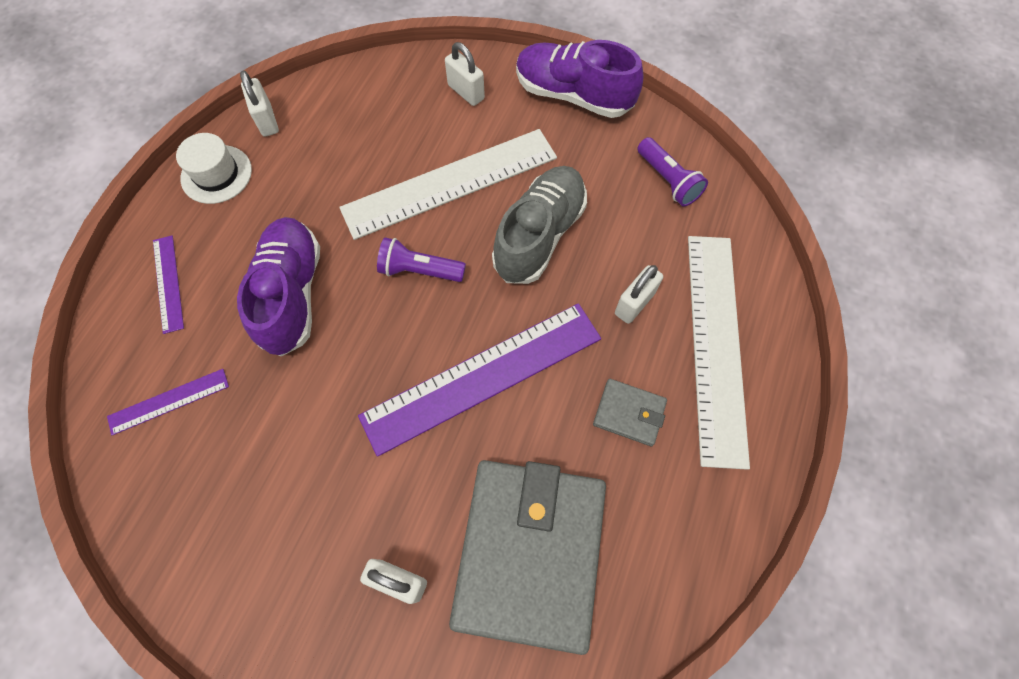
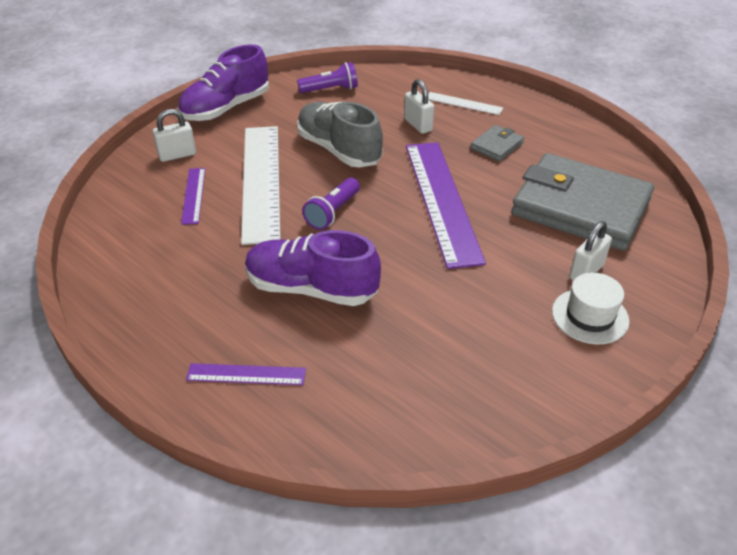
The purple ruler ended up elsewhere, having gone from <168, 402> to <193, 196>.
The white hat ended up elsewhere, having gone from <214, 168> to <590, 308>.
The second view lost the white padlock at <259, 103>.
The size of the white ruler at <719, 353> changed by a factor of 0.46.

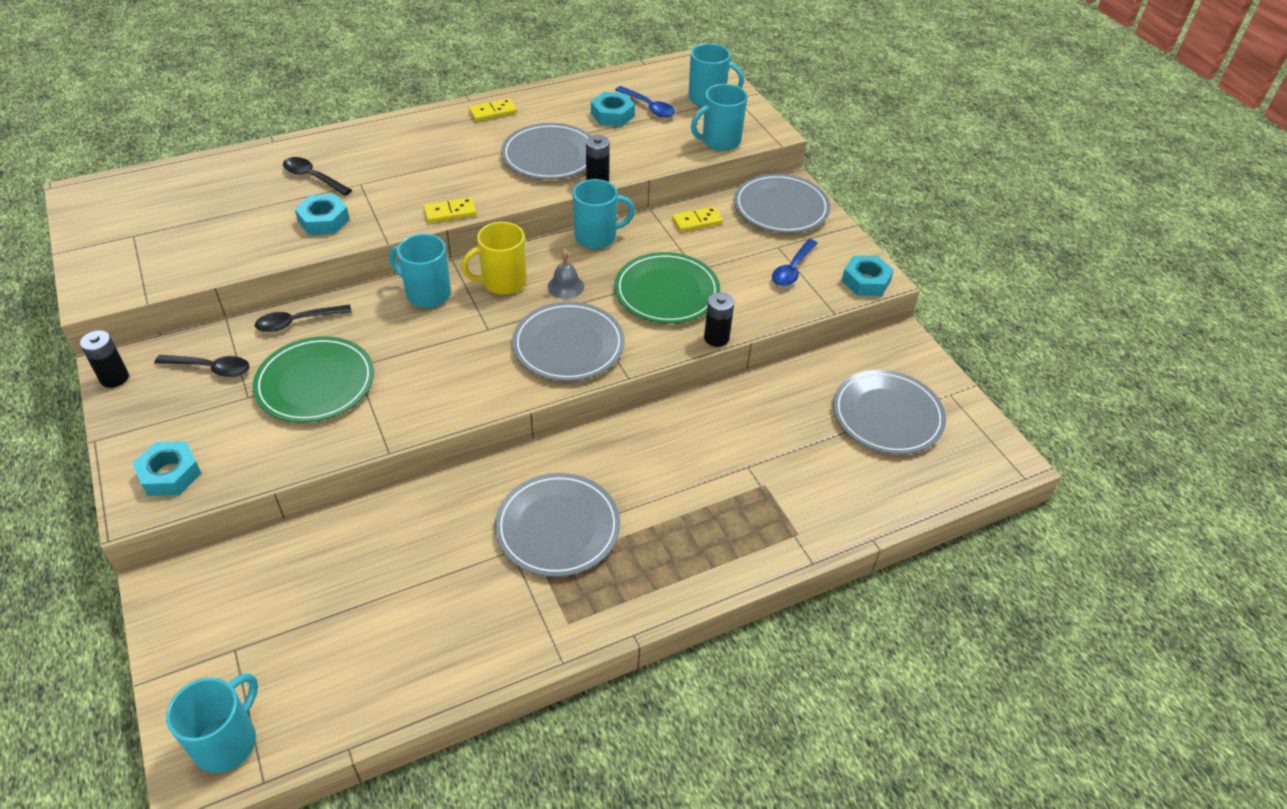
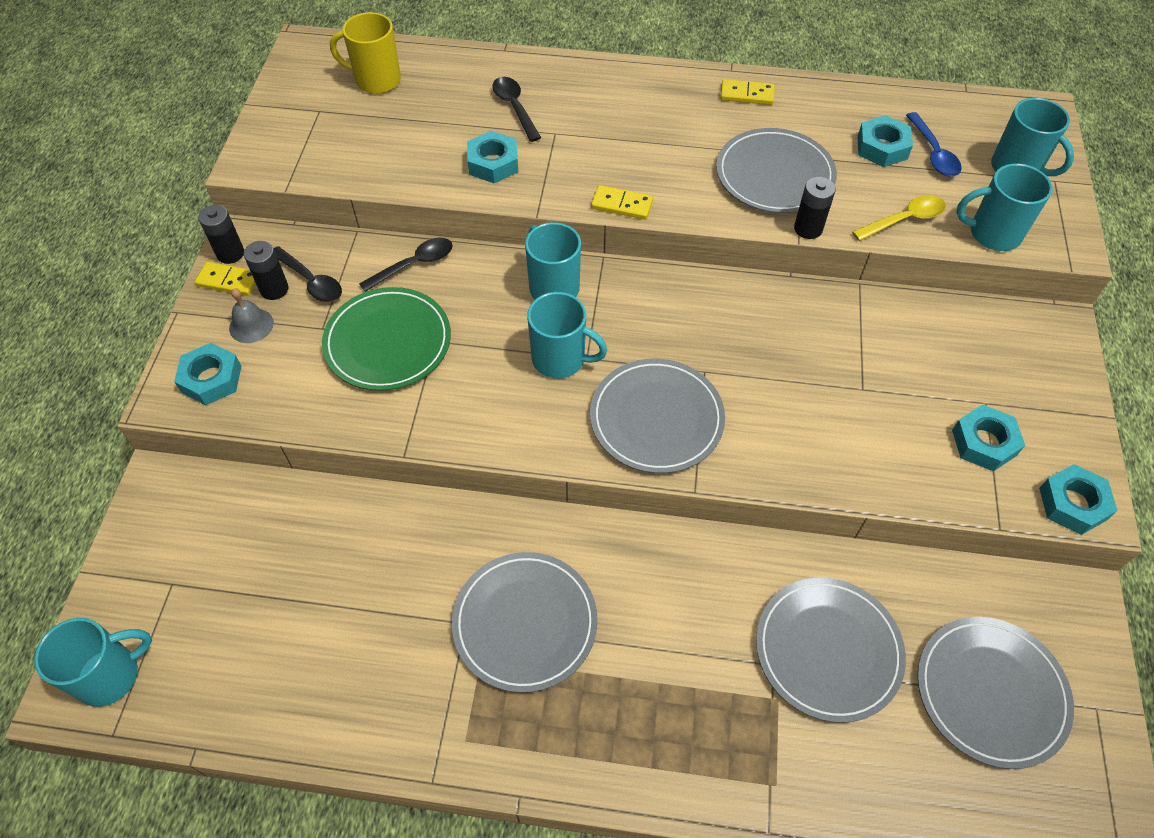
The black spoon at <303, 318> ended up facing another way, 135 degrees clockwise from before.
The yellow mug ended up elsewhere, having gone from <493, 258> to <365, 53>.
The grey bell ended up elsewhere, having gone from <566, 274> to <251, 315>.
The turquoise mug ended up elsewhere, having gone from <604, 214> to <567, 335>.
The second view lost the green plate at <667, 288>.
The yellow domino ended up elsewhere, having gone from <697, 219> to <225, 279>.
The black battery ended up elsewhere, having gone from <719, 319> to <266, 270>.
The grey plate ended up elsewhere, having gone from <782, 203> to <831, 650>.
Where the blue spoon stood at <794, 262>, the turquoise nut came to stand at <988, 438>.
The second view gained the yellow spoon at <899, 218>.

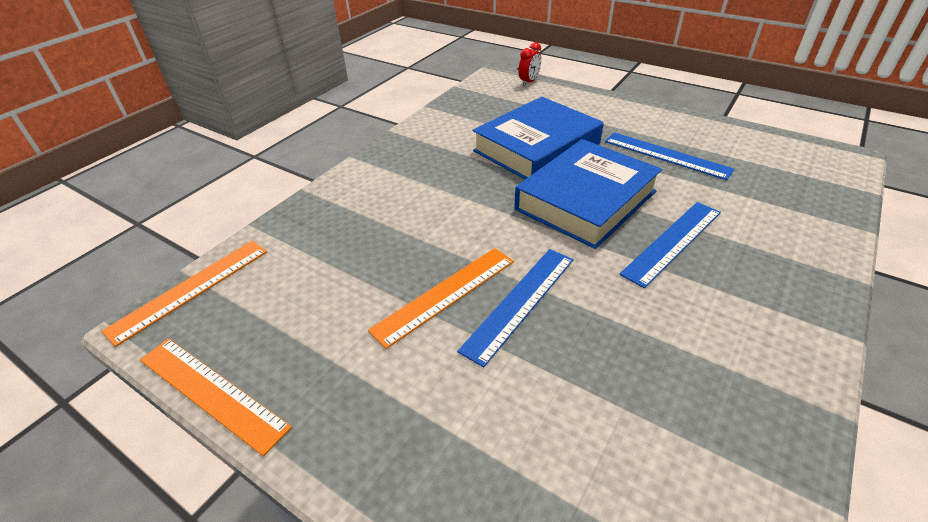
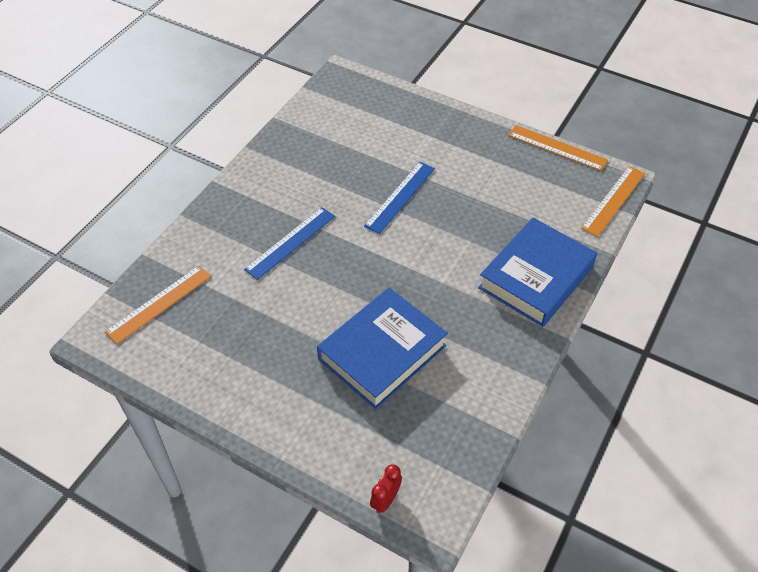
The orange ruler ended up elsewhere, having gone from <441, 298> to <158, 305>.
The blue book ended up elsewhere, having gone from <588, 194> to <537, 272>.
The second view lost the blue ruler at <669, 156>.

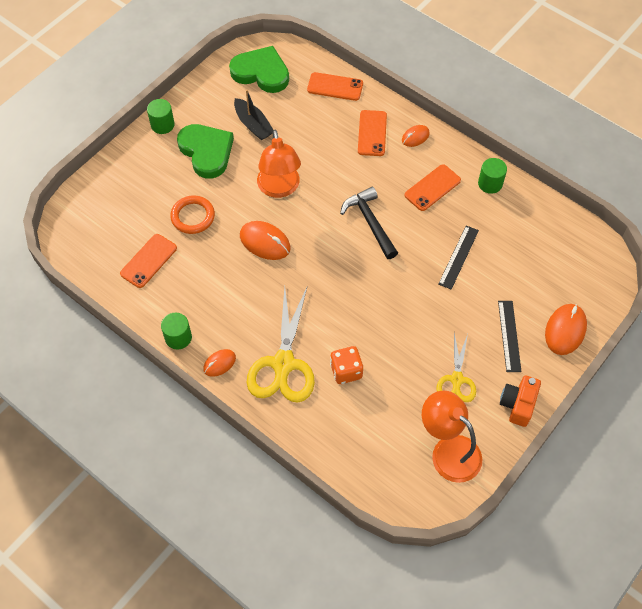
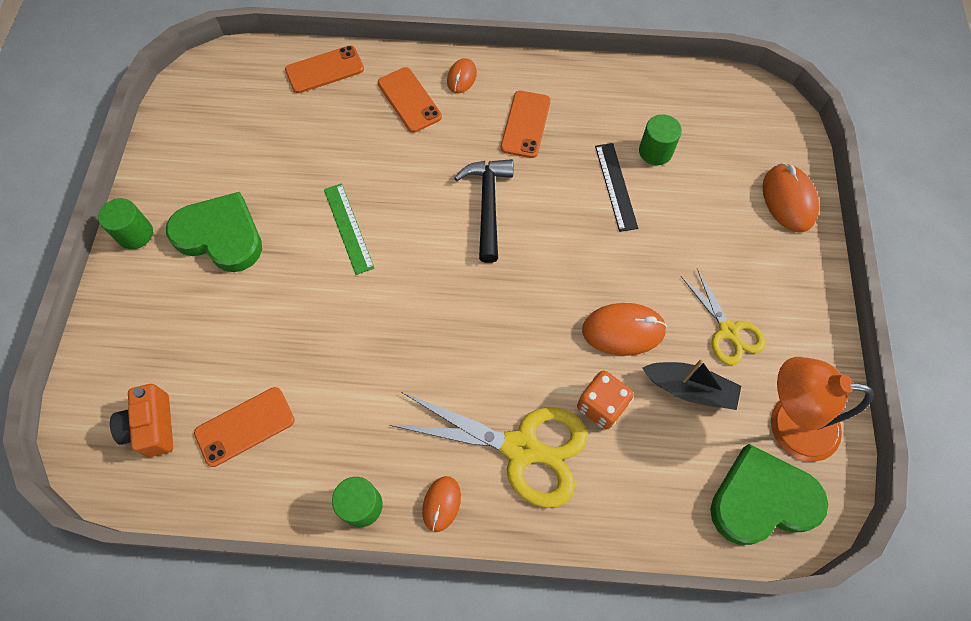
The orange phone at <148, 261> ended up facing another way, 60 degrees clockwise from before.
The second view lost the orange ring at <192, 215>.
The green heart ended up elsewhere, having gone from <259, 69> to <769, 494>.
The black boat ended up elsewhere, having gone from <253, 114> to <691, 384>.
The orange mouse ended up elsewhere, having gone from <265, 240> to <624, 329>.
The yellow scissors at <281, 344> ended up facing another way, 45 degrees counterclockwise from before.
Where the orange lamp stood at <279, 164>, the green ruler came to stand at <349, 229>.
The black hammer at <369, 223> ended up facing another way, 60 degrees clockwise from before.
The green cylinder ended up elsewhere, having gone from <492, 176> to <660, 139>.
The second view lost the black ruler at <510, 336>.
The orange camera ended up elsewhere, having gone from <520, 401> to <141, 420>.

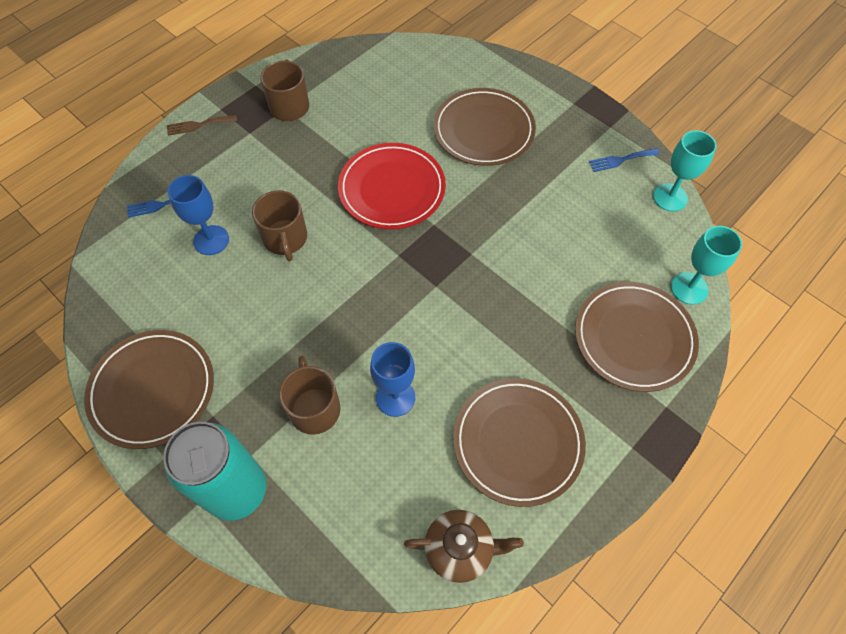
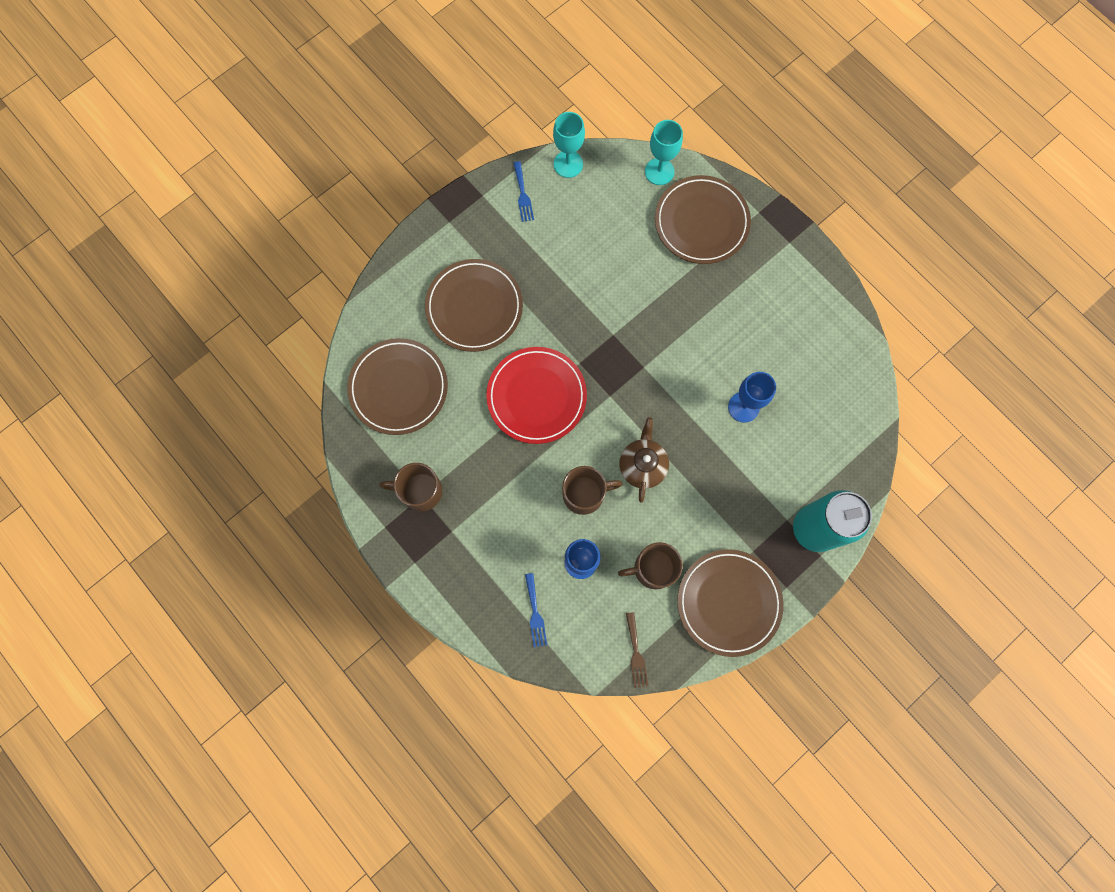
The brown fork ended up elsewhere, having gone from <202, 125> to <637, 650>.
The brown mug ended up elsewhere, having gone from <310, 395> to <650, 565>.
The brown teapot ended up elsewhere, having gone from <464, 546> to <644, 460>.
The brown plate ended up elsewhere, having gone from <519, 442> to <397, 386>.

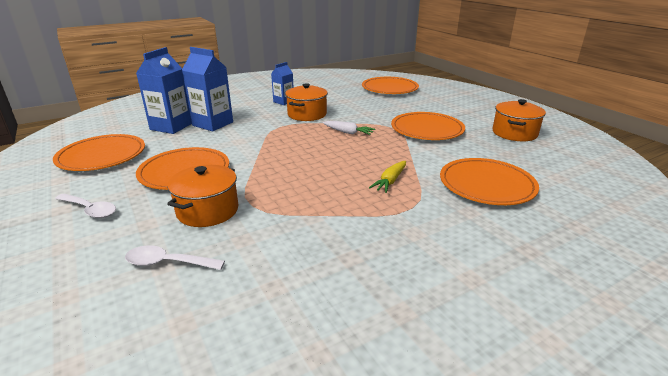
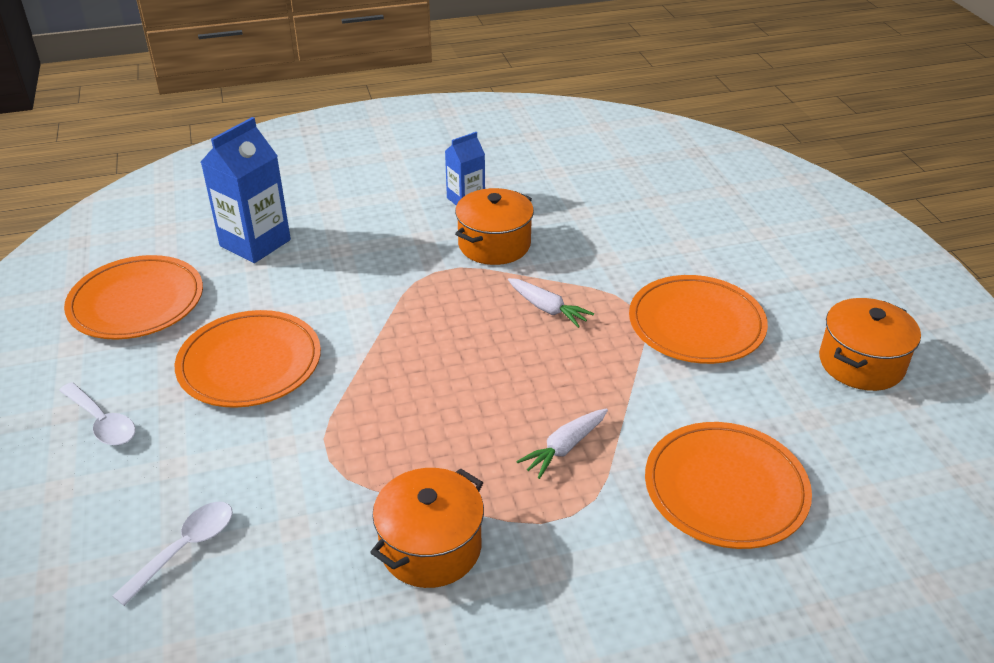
The white spoon at <175, 258> ended up facing another way, 105 degrees clockwise from before.
The orange pot ended up elsewhere, having gone from <203, 196> to <427, 528>.
The second view lost the blue carton at <207, 89>.
The second view lost the orange plate at <390, 85>.
What was the yellow carrot at <387, 177> turned into the white carrot at <562, 443>.

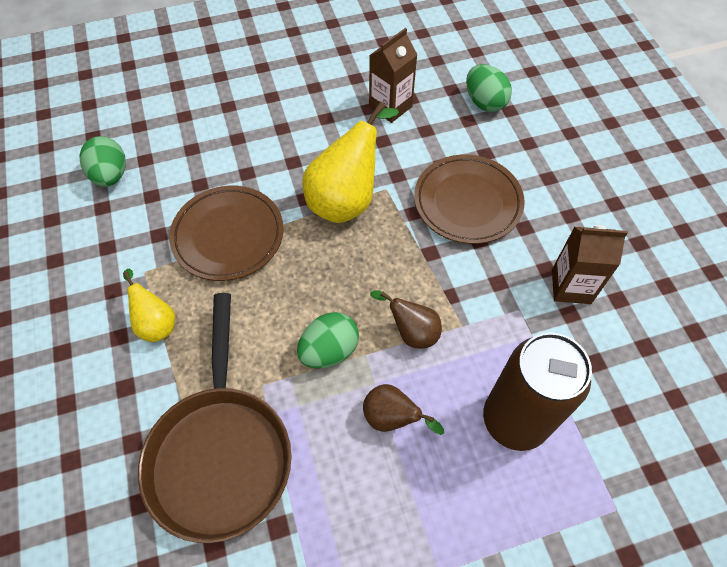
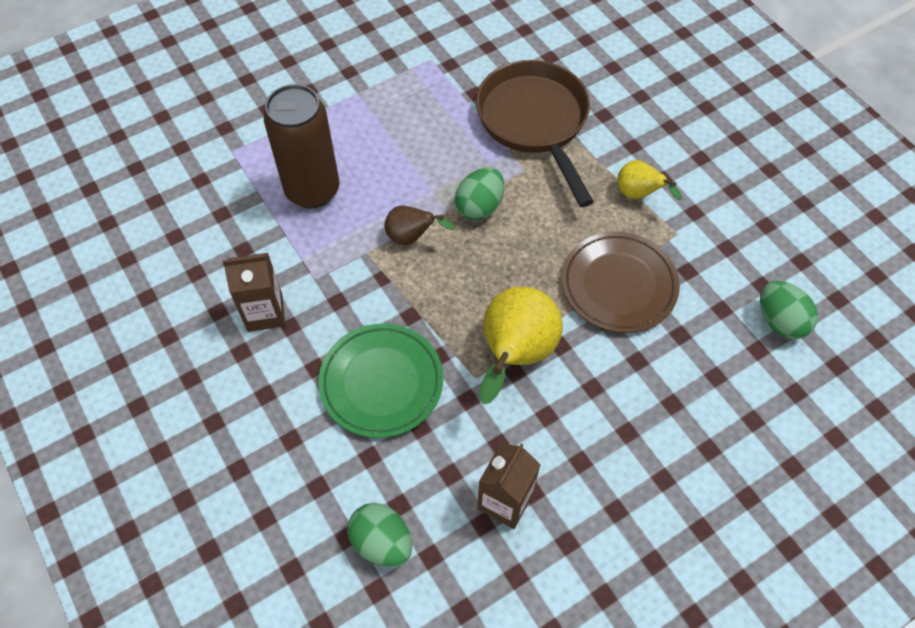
The second view lost the brown pear at <403, 409>.
What was the brown plate at <469, 199> turned into the green plate at <380, 380>.

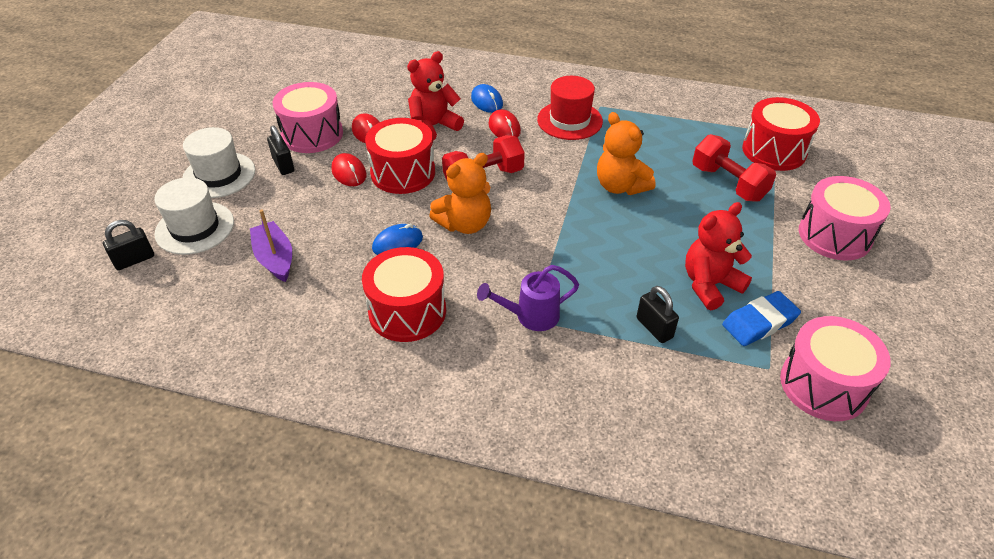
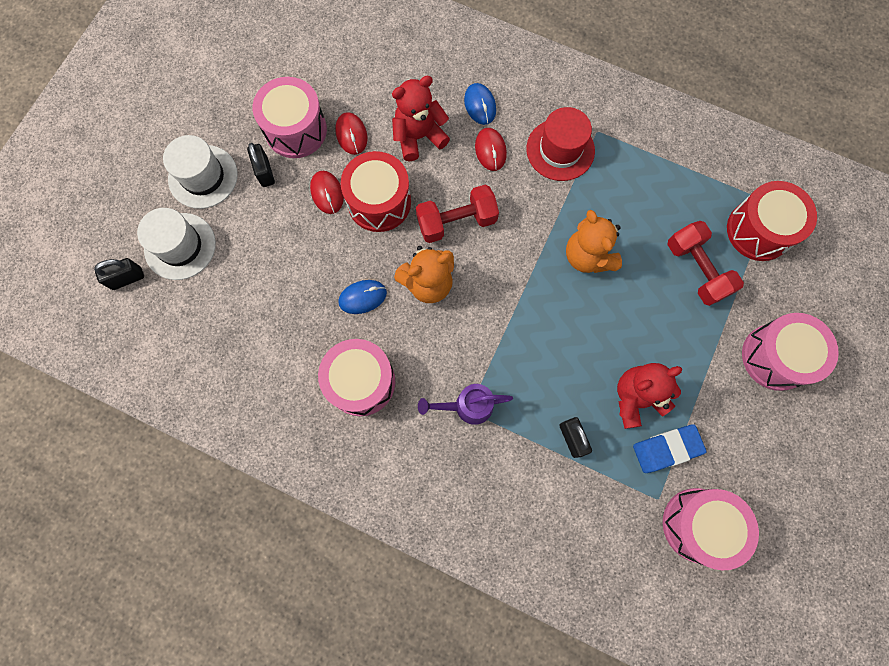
The second view lost the purple boat at <271, 245>.
What was the red drum at <404, 294> turned into the pink drum at <356, 377>.

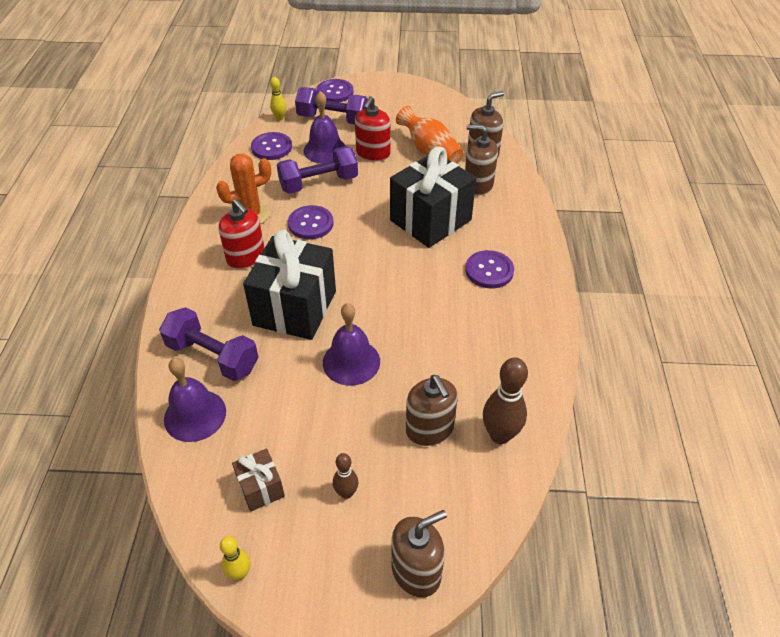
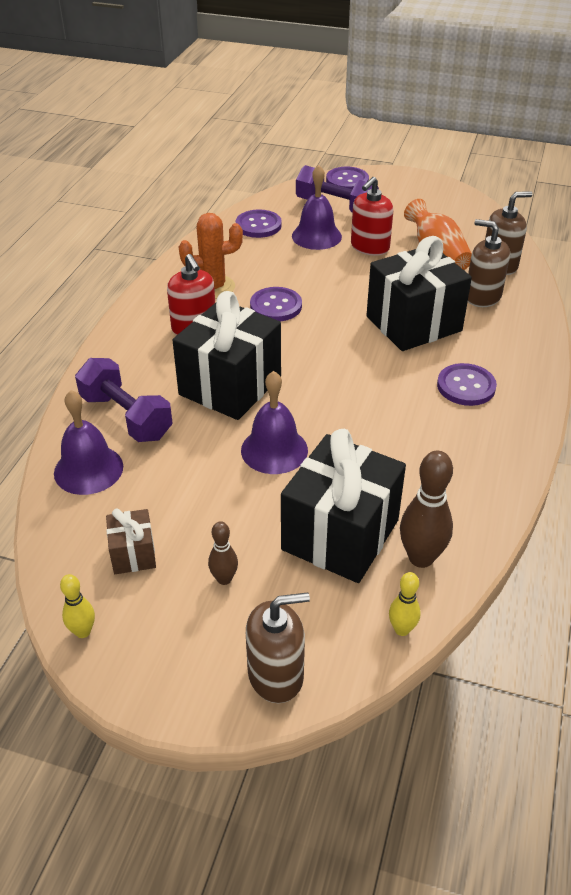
The yellow bowling pin ended up elsewhere, having gone from <278, 98> to <405, 604>.
The second view lost the purple dumbbell at <317, 170>.
Where the brown soap dispenser stood at <432, 410>, the black gift came to stand at <343, 506>.

